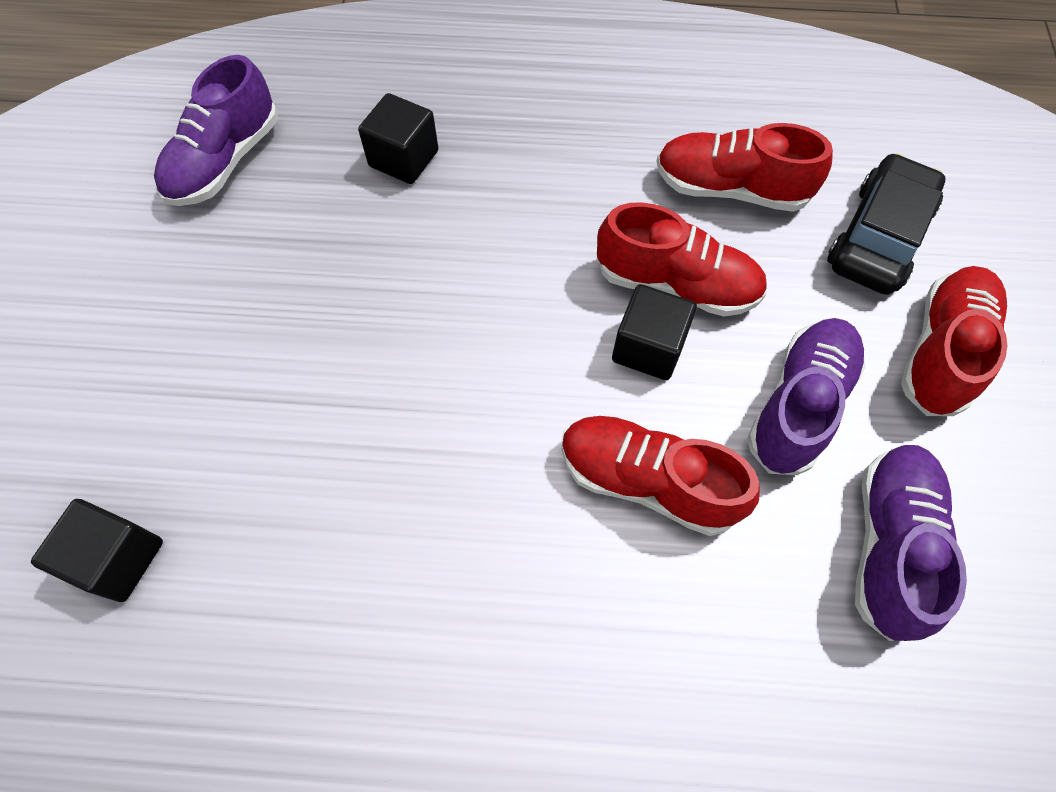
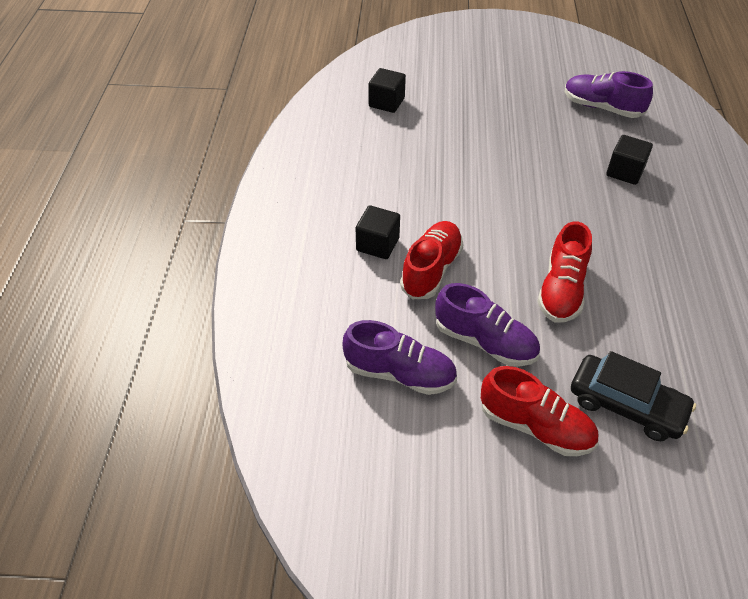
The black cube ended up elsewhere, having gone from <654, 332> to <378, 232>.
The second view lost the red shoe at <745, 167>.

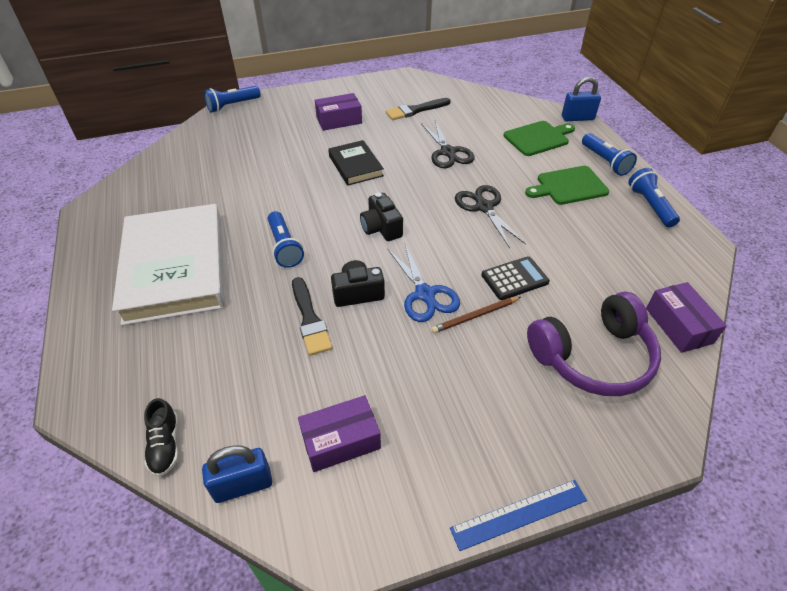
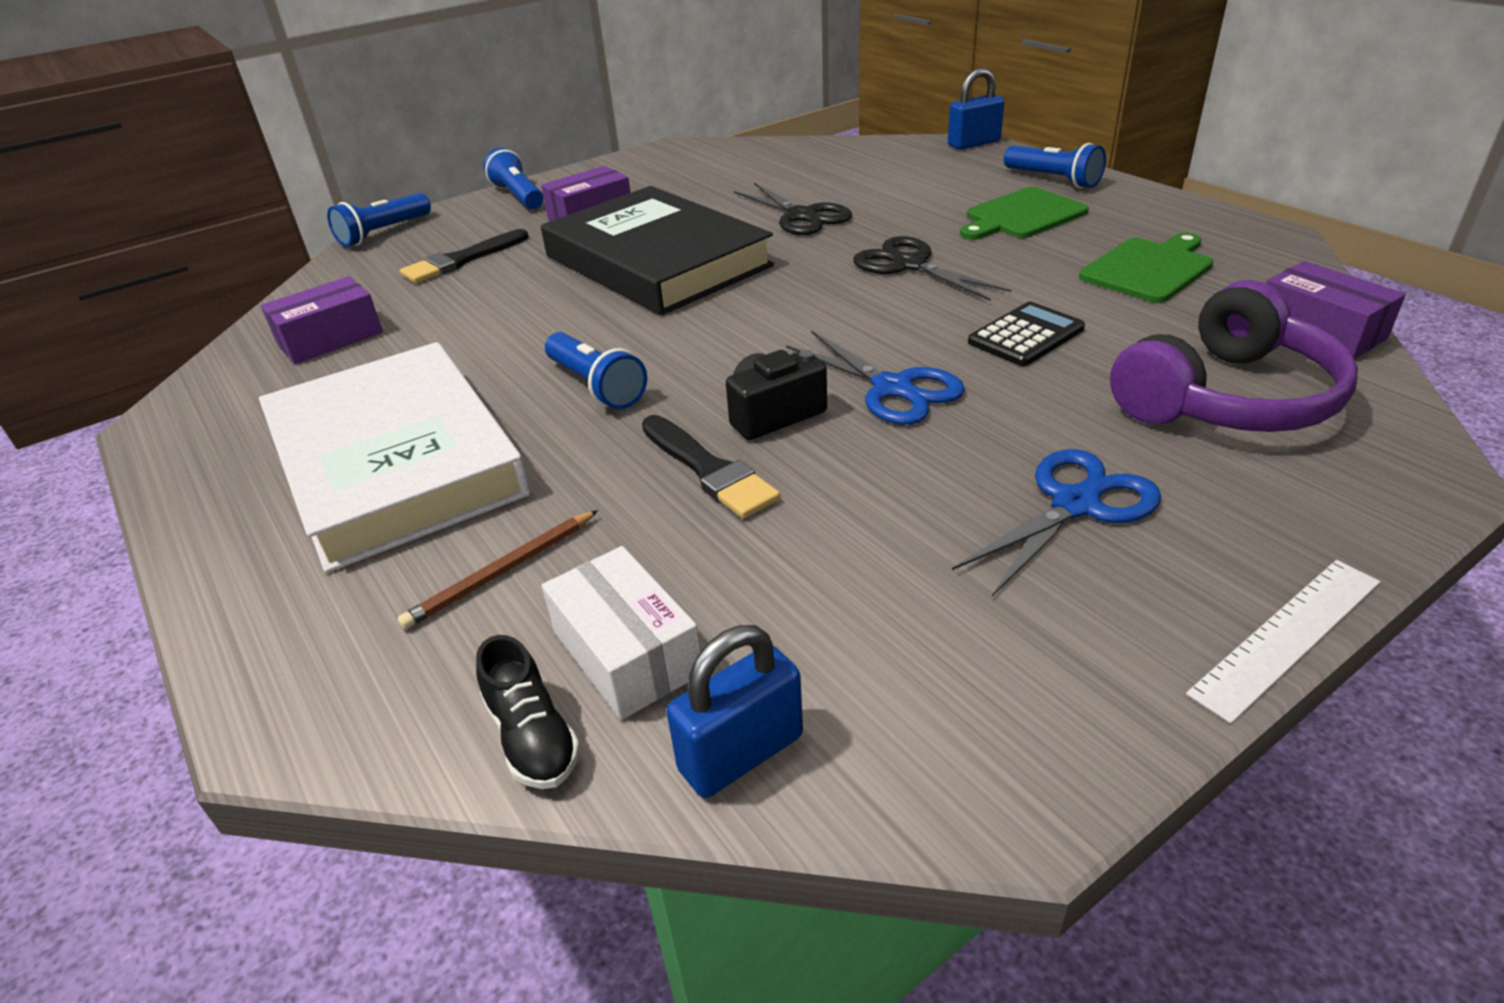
The purple box ended up elsewhere, having gone from <339, 433> to <322, 320>.
The size of the black book at <356, 163> changed by a factor of 2.01.
The second view lost the black camera at <381, 216>.
The black brush ended up elsewhere, having gone from <418, 109> to <464, 256>.
The brown pencil ended up elsewhere, having gone from <476, 315> to <498, 569>.
What was the blue ruler at <518, 515> turned into the white ruler at <1283, 642>.
The green cutting board ended up elsewhere, having gone from <539, 138> to <1146, 268>.
The blue flashlight ended up elsewhere, having gone from <654, 198> to <513, 178>.
The second view gained the white box at <621, 633>.
The second view gained the blue scissors at <1056, 523>.

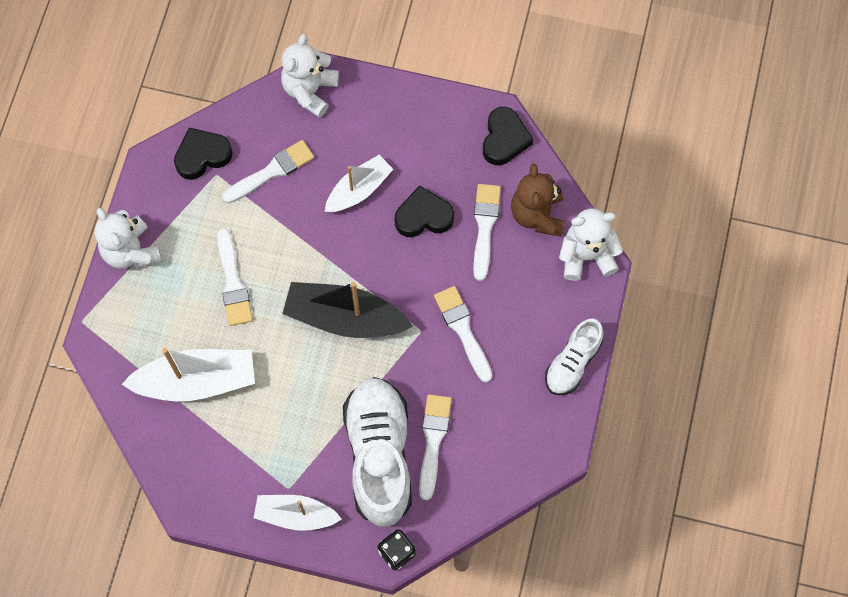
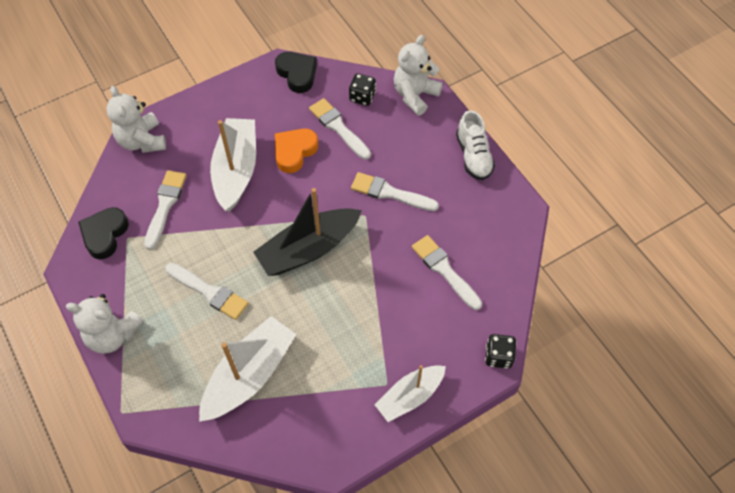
The size of the white boat at <359, 183> changed by a factor of 1.55.
The second view lost the white shoe at <377, 452>.
What was the black heart at <424, 211> turned into the orange heart at <296, 151>.
Where the brown teddy bear stood at <538, 200>, the black dice came to stand at <362, 89>.

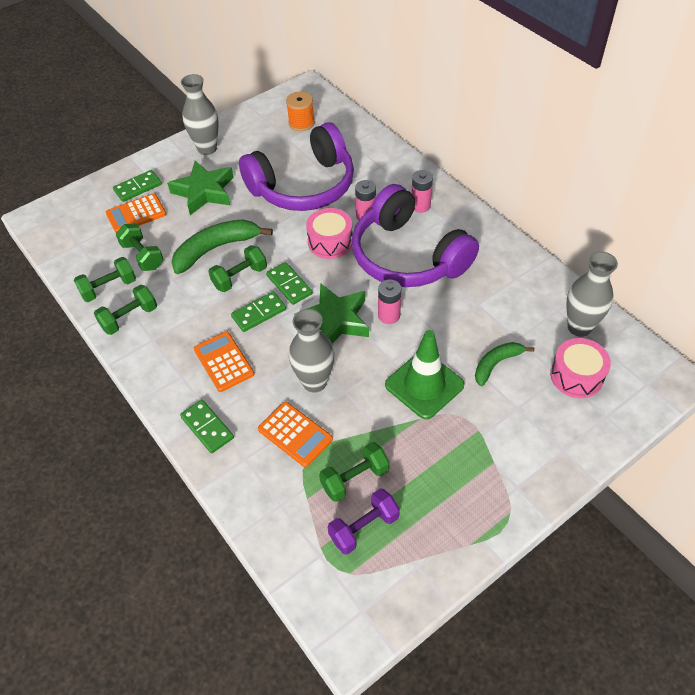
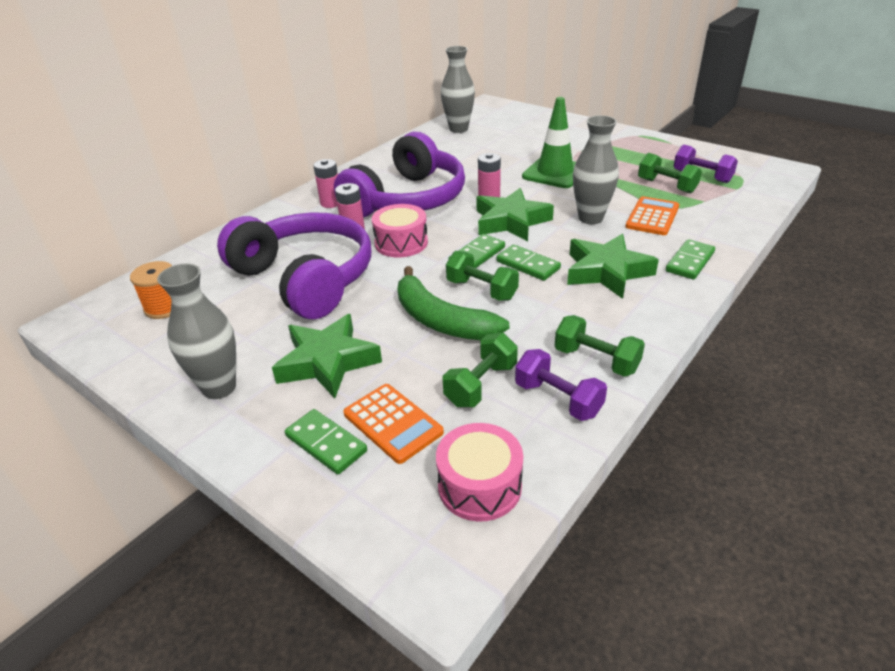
What was the green dumbbell at <105, 279> turned into the purple dumbbell at <561, 385>.
Where the orange calculator stood at <224, 362>, the green star came to stand at <613, 266>.
The second view lost the green banana at <505, 364>.
The pink drum ended up elsewhere, having gone from <580, 368> to <479, 472>.

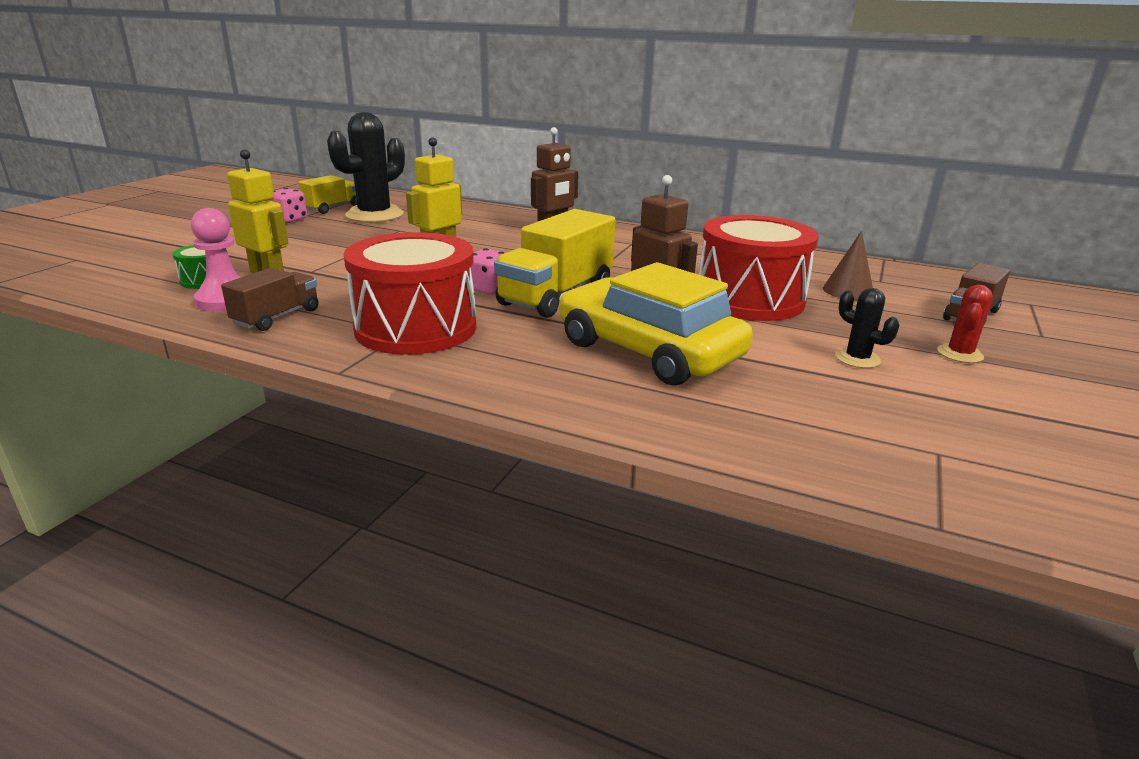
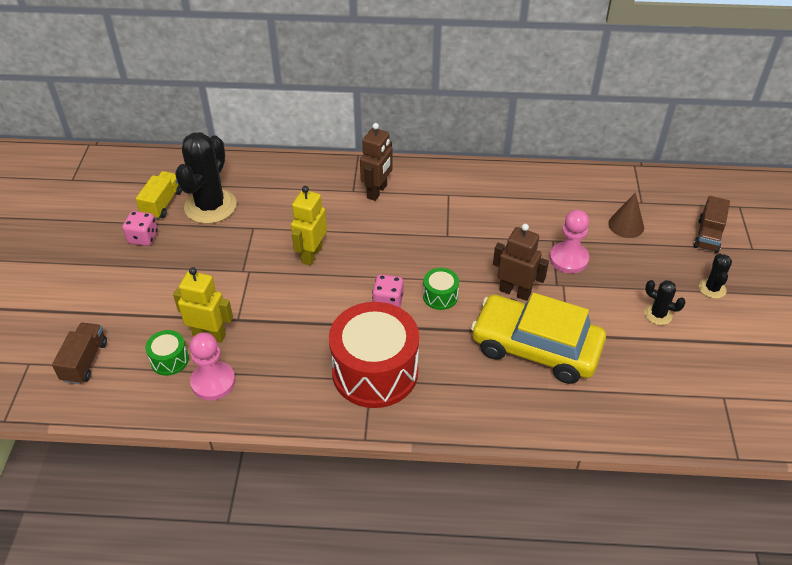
The brown truck ended up elsewhere, having gone from <269, 299> to <79, 353>.
Where the yellow truck stood at <555, 263>, the green drum came to stand at <441, 289>.
Where the red drum stood at <759, 268>, the pink pawn came to stand at <569, 241>.
What was the red cactus at <965, 324> turned into the black cactus at <715, 276>.

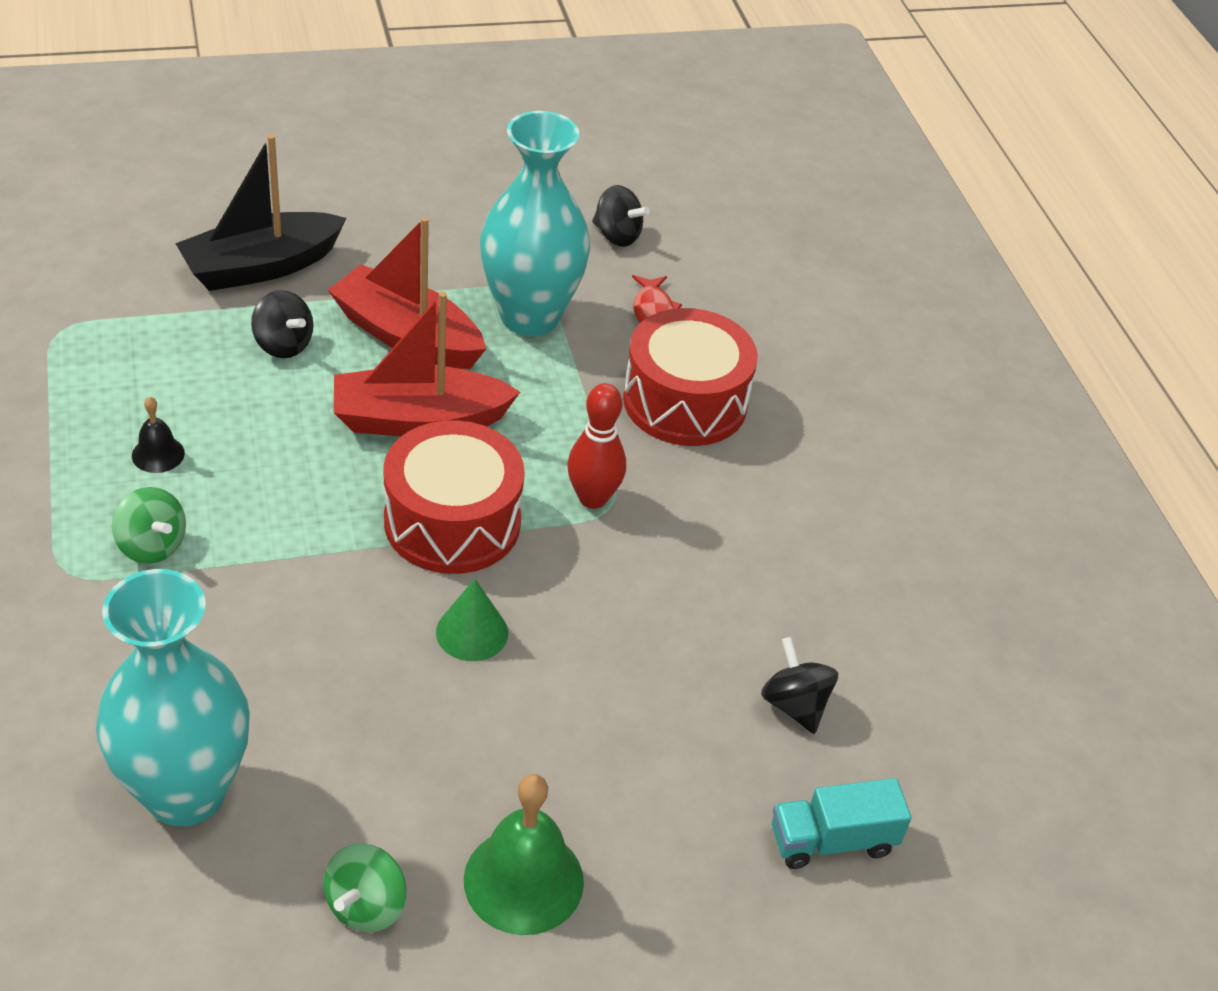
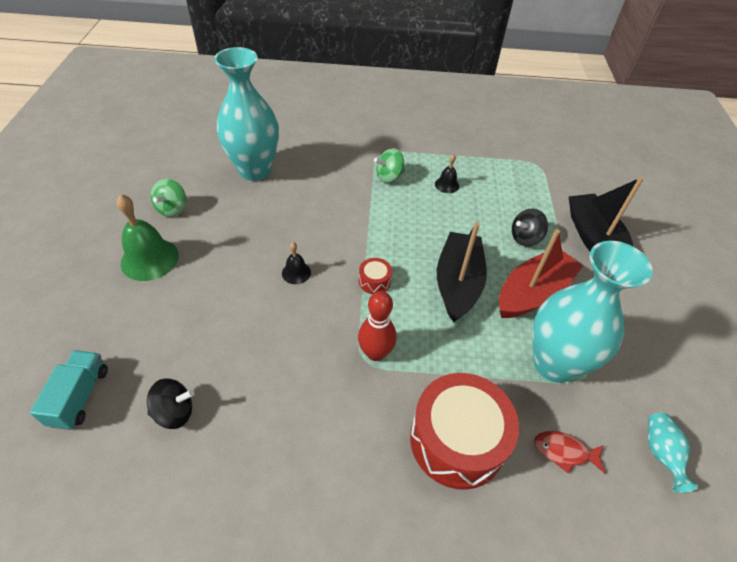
The green spinning top at <365, 887> ended up facing another way, 120 degrees counterclockwise from before.
What was the red boat at <427, 363> turned into the black boat at <462, 272>.
The size of the red drum at <454, 497> changed by a factor of 0.42.
Where the green cone stood at <472, 620>, the black bell came to stand at <296, 263>.
Where the black spinning top stood at <621, 216>, the turquoise vase came to stand at <673, 453>.

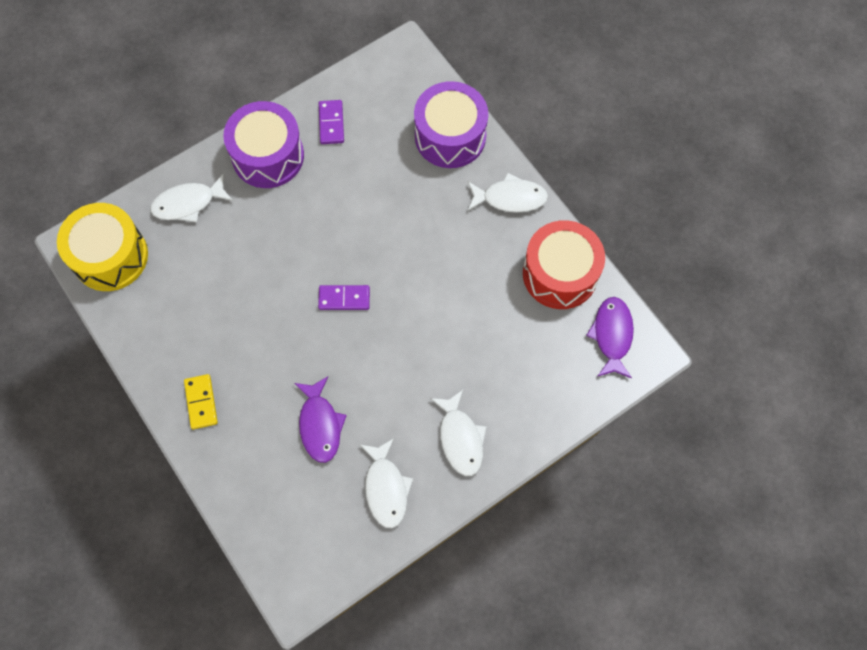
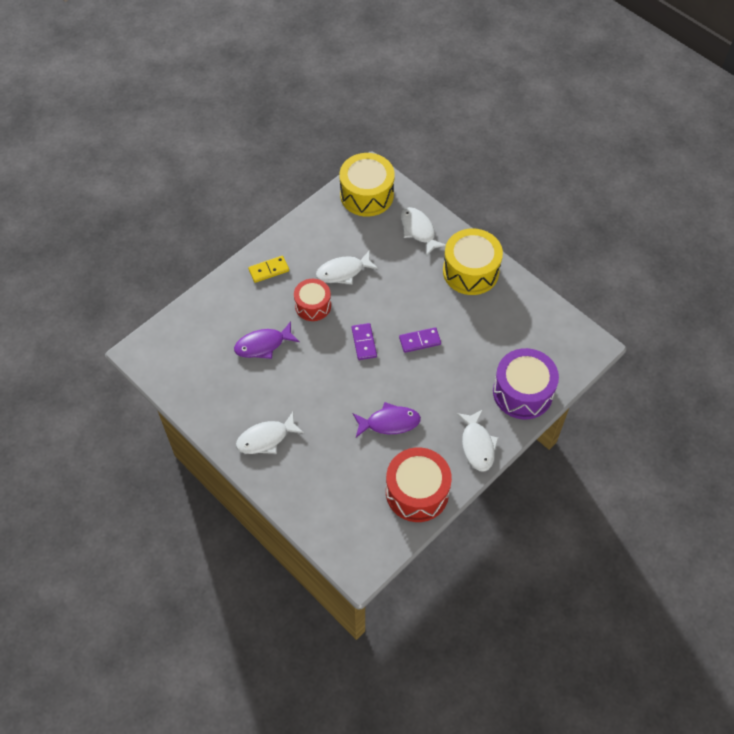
What was the purple drum at <263, 144> turned into the yellow drum at <473, 261>.
The purple domino ended up elsewhere, having gone from <331, 122> to <420, 340>.
The white fish ended up elsewhere, having gone from <386, 483> to <347, 267>.
The purple fish ended up elsewhere, having gone from <610, 337> to <387, 419>.
The second view gained the red drum at <312, 300>.

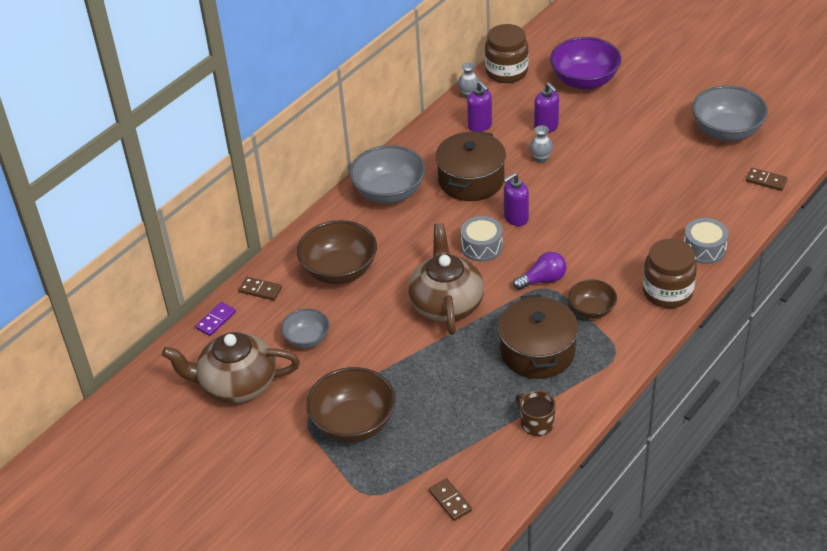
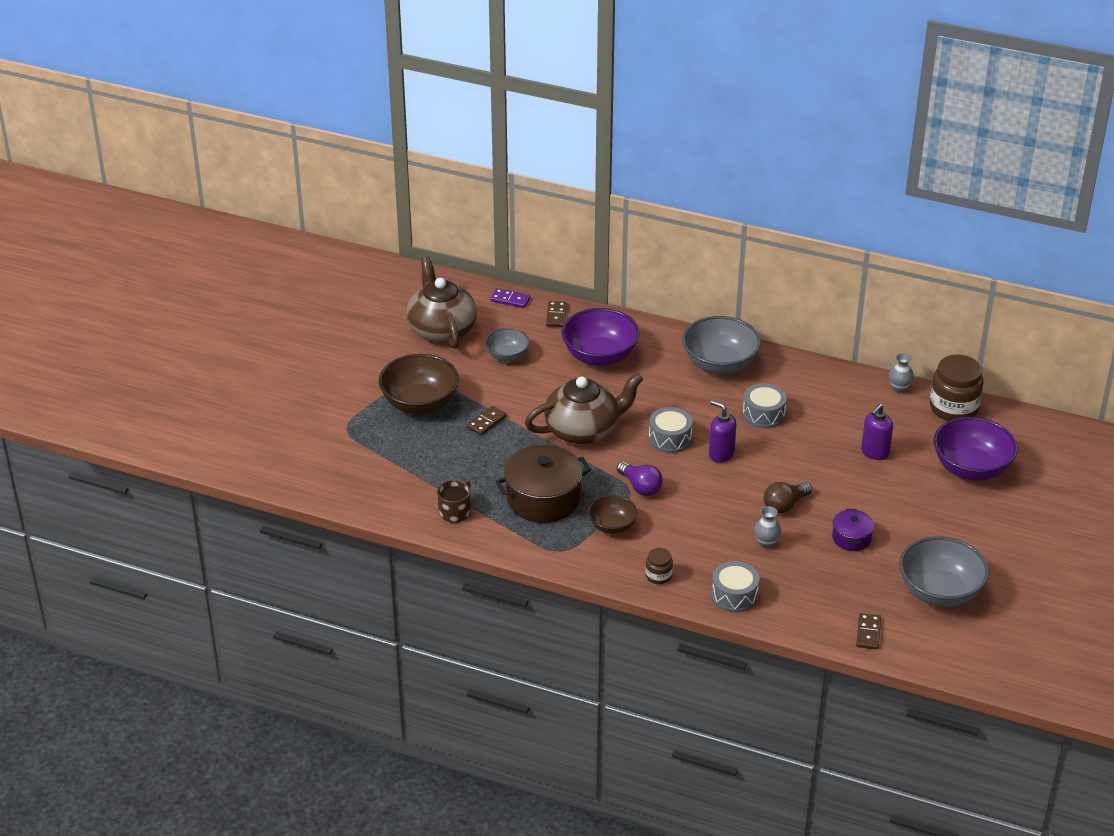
What was the brown bowl at <337, 252> turned into the purple bowl at <600, 337>.
The brown domino ended up elsewhere, having gone from <450, 499> to <487, 420>.
Where the brown pot stood at <470, 166>, the grey drum came to stand at <765, 405>.
The second view lost the purple soap dispenser at <479, 106>.
The grey vase ended up elsewhere, having gone from <541, 144> to <767, 527>.
The size of the brown jar at <670, 273> changed by a factor of 0.50.
The second view gained the brown light bulb at <788, 498>.
The second view gained the purple pot at <853, 530>.

